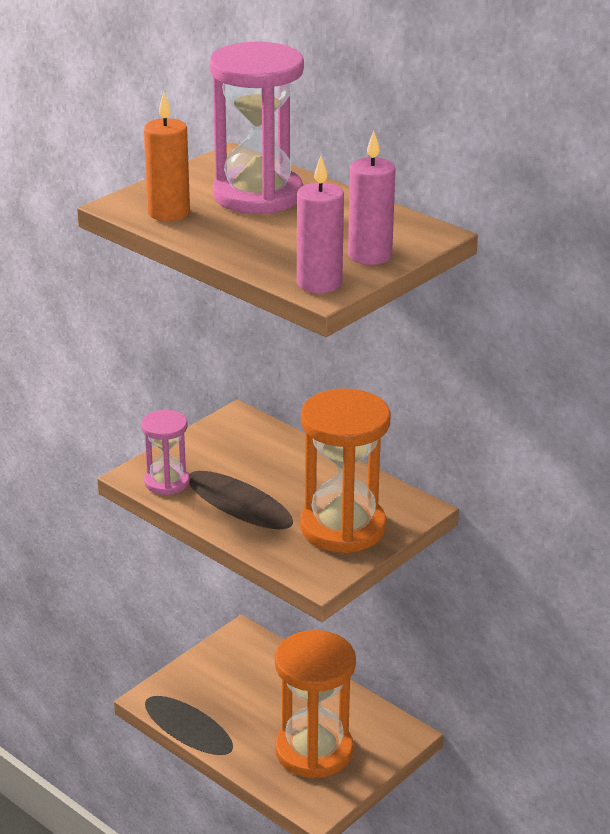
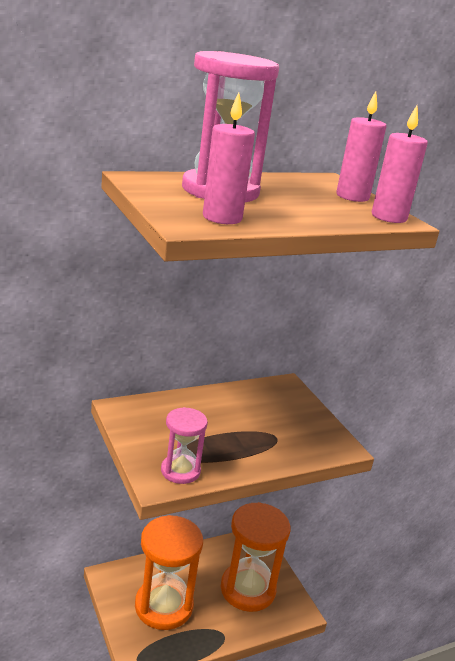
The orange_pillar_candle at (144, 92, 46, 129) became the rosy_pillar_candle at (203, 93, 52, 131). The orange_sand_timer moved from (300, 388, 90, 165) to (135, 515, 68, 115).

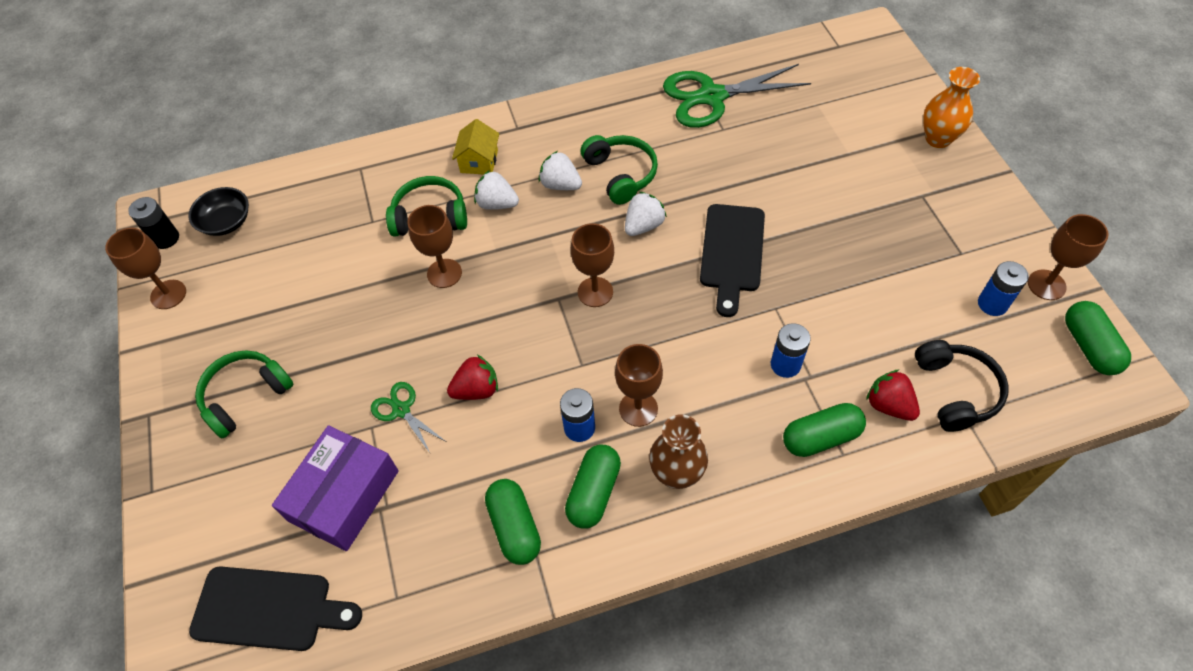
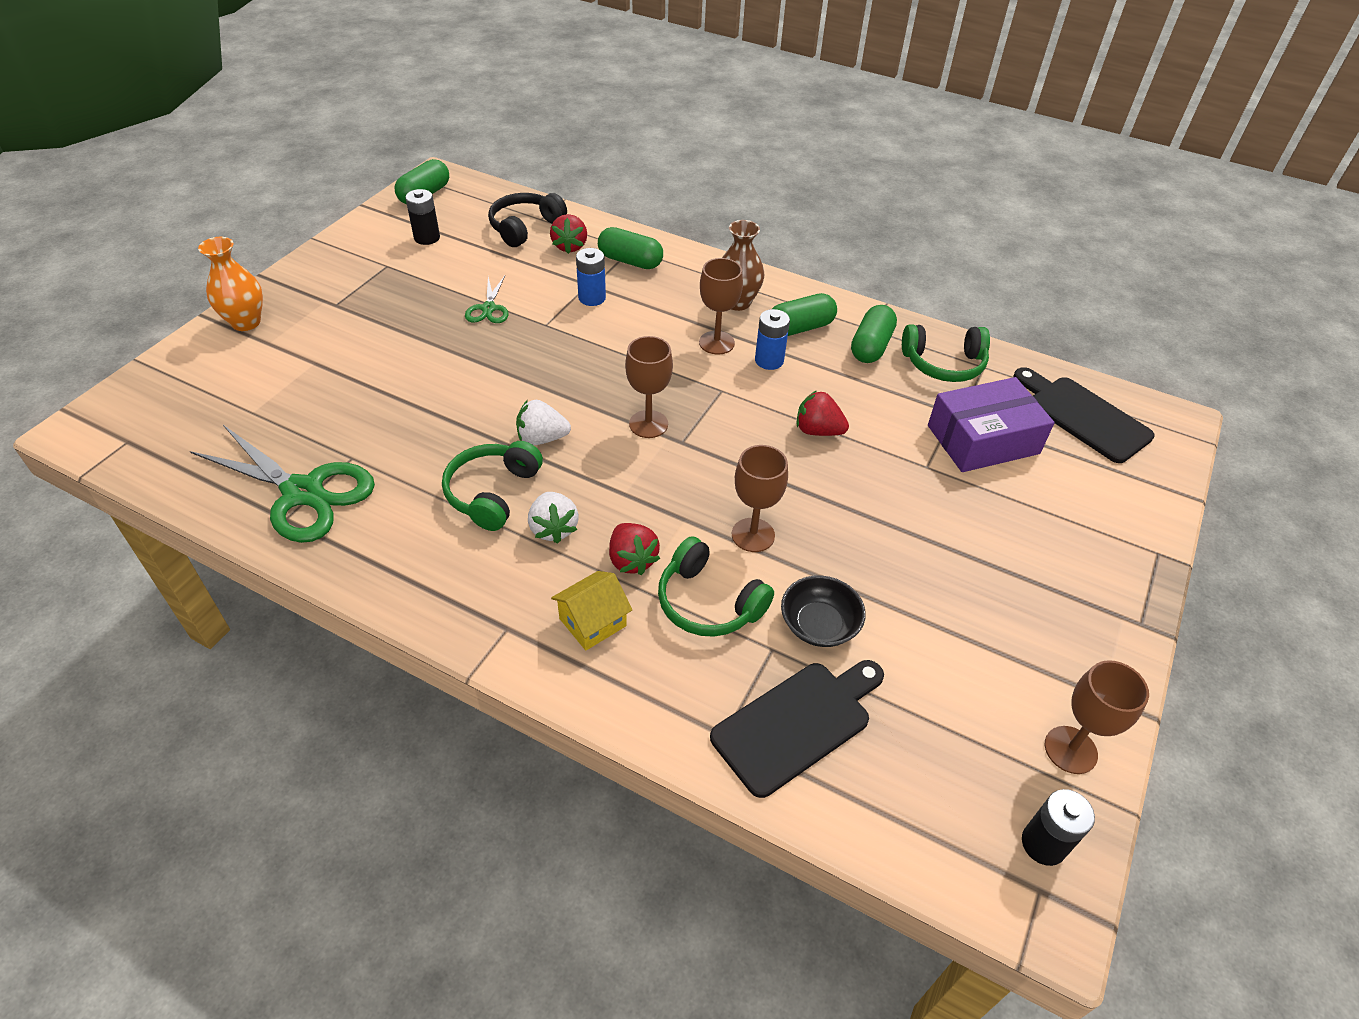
The white_strawberry at (474, 170, 45, 40) became the crimson_strawberry at (609, 523, 51, 52). The black_serving_bowl moved from (188, 187, 61, 49) to (781, 575, 85, 72). The black_chopping_board moved from (700, 204, 65, 113) to (710, 660, 174, 138). The russet_chalice at (1028, 214, 81, 86) disappeared. The cobalt_AA_battery at (978, 261, 51, 55) became the black_AA_battery at (405, 189, 35, 56). The leaf-green_headphones moved from (195, 351, 98, 87) to (902, 324, 88, 58). The leaf-green_shears moved from (371, 382, 75, 71) to (465, 276, 44, 47).

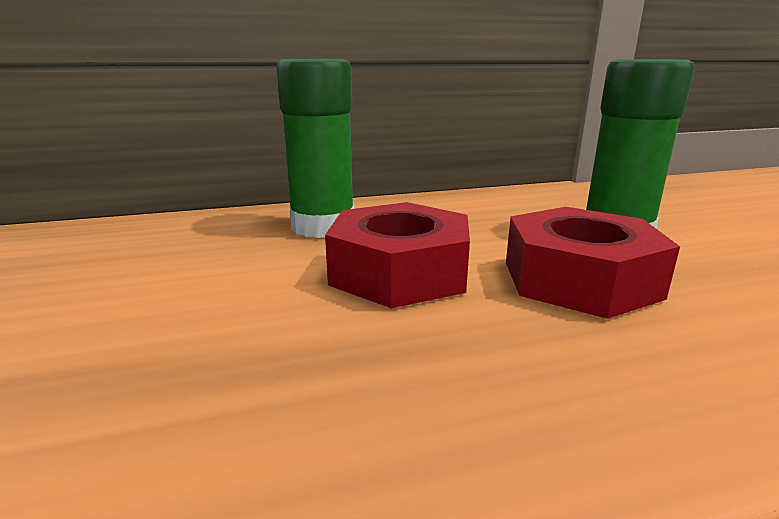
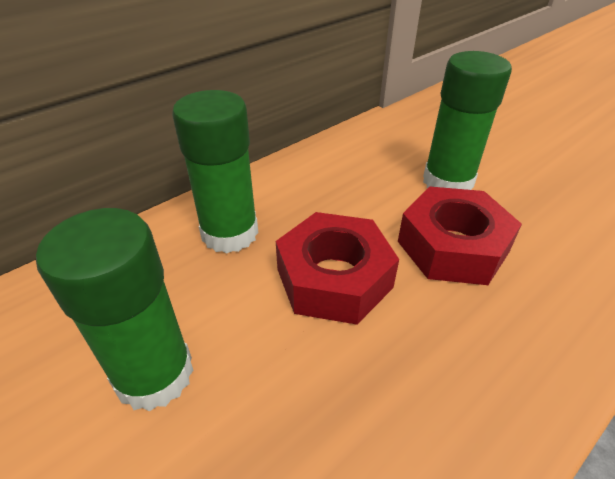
The leaf-green_stick_of_glue at (36, 208, 158, 204) appeared.

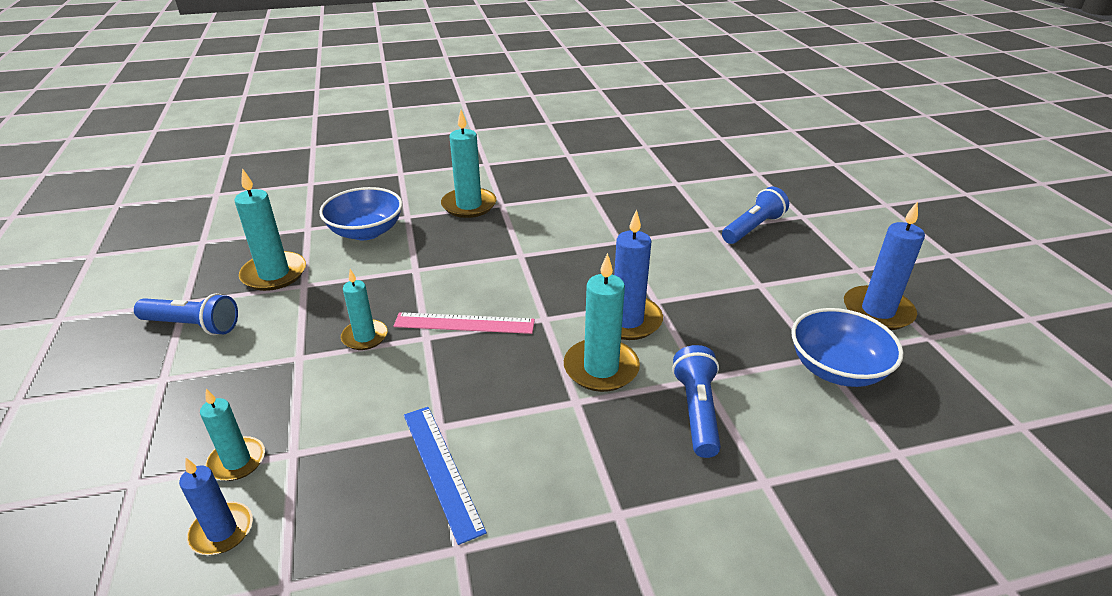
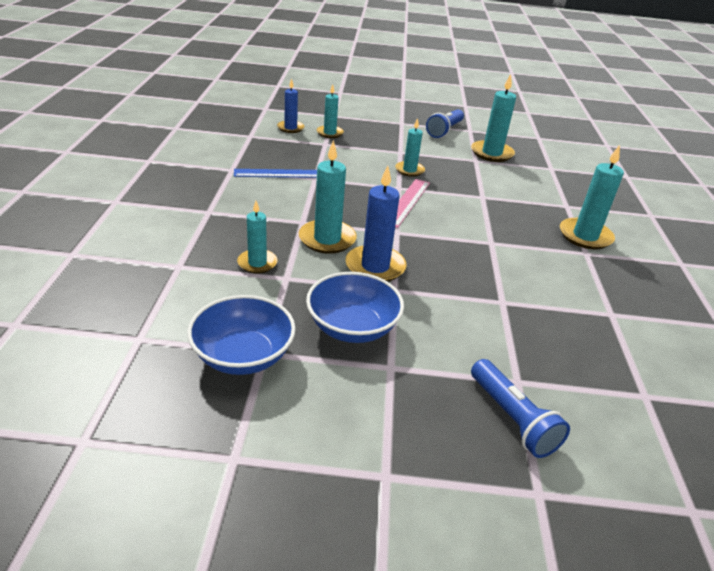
The cobalt_serving_bowl moved from (319, 187, 84, 53) to (306, 272, 98, 71). The cobalt_pillar_candle at (844, 201, 81, 129) disappeared. The cobalt_torch at (672, 345, 49, 113) was replaced by the turquoise_pillar_candle at (237, 201, 40, 73).

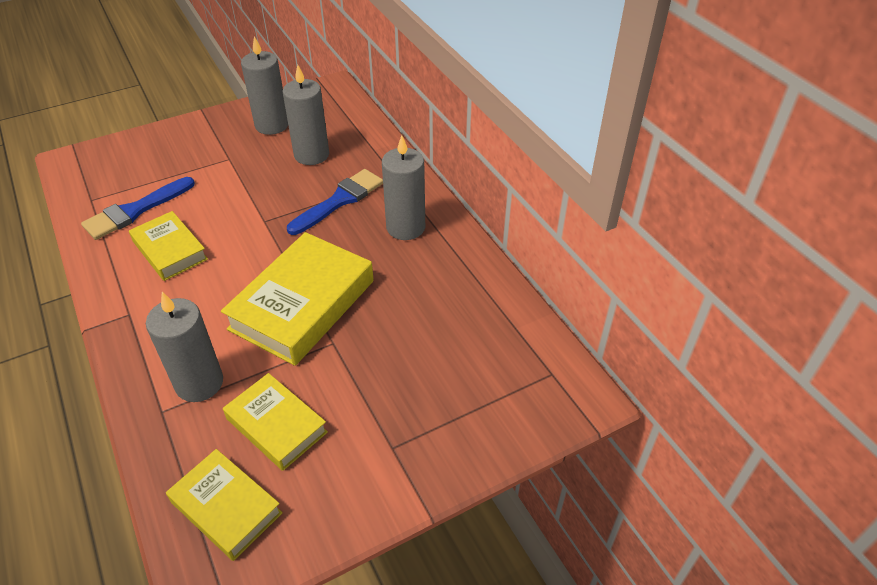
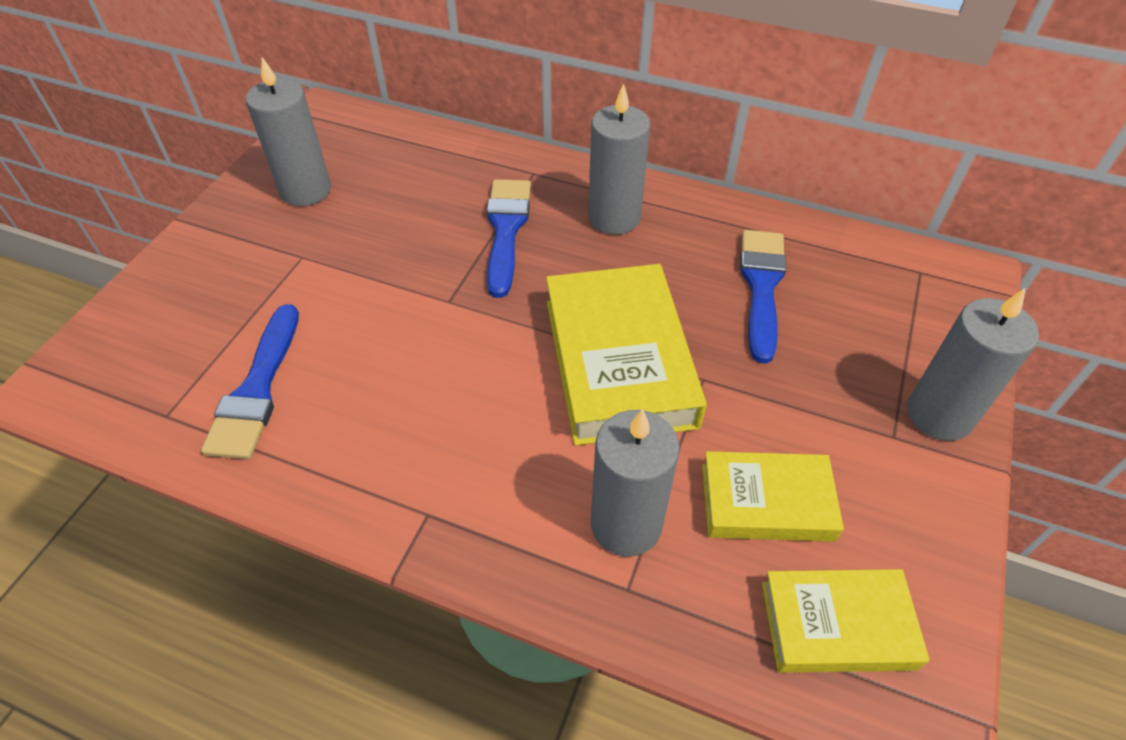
The grey_pillar_candle moved from (283, 65, 46, 100) to (907, 287, 132, 154). The yellow_book at (129, 211, 79, 70) disappeared. The cobalt_paintbrush at (740, 230, 46, 134) appeared.

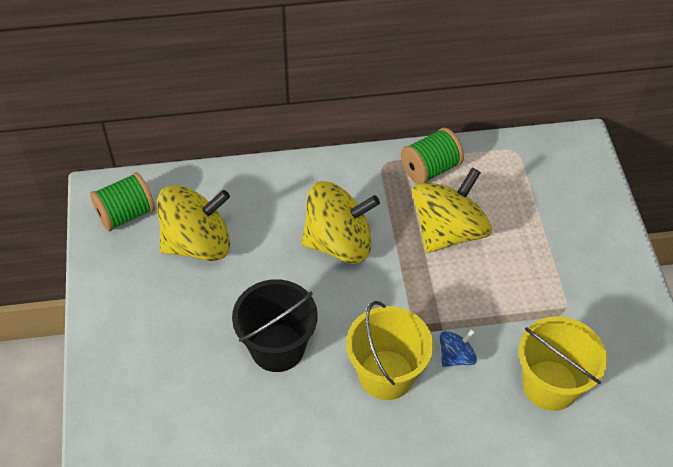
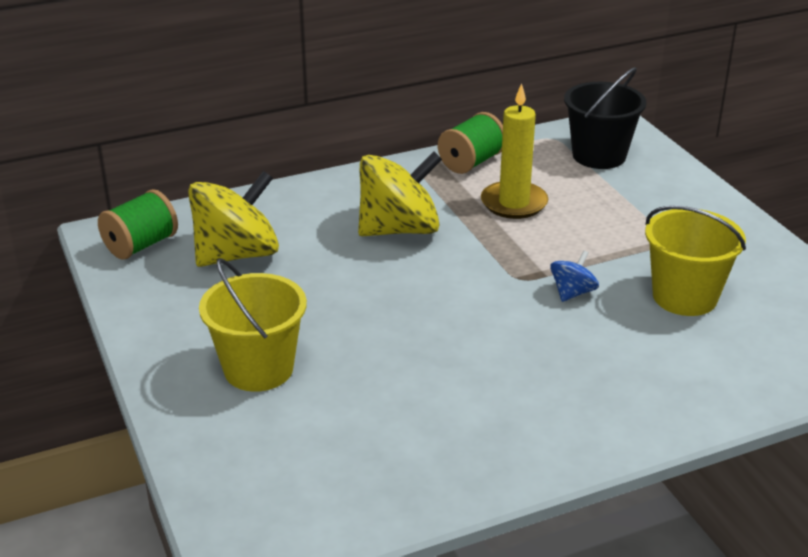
The yellow_spinning_top at (412, 167, 80, 86) was replaced by the yellow_pillar_candle at (481, 83, 67, 136). The black_sand_bucket moved from (232, 279, 86, 93) to (564, 67, 83, 102). The yellow_sand_bucket moved from (346, 301, 87, 99) to (199, 258, 108, 134).

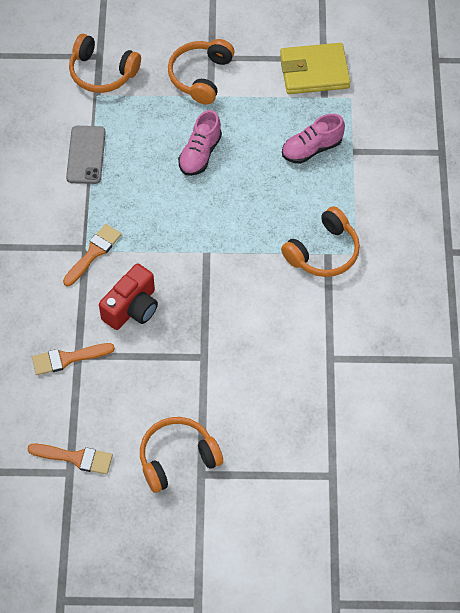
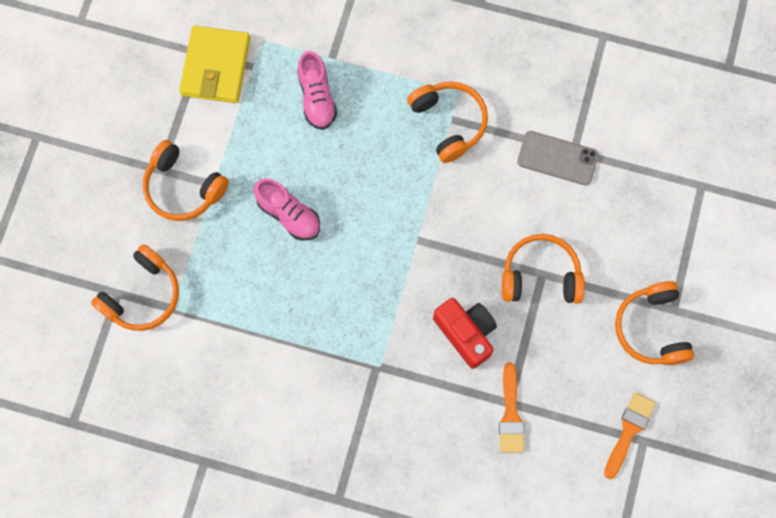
The grey_smartphone moved from (66, 126, 40, 58) to (517, 131, 82, 54). The orange_paintbrush at (63, 224, 59, 62) disappeared. The orange_headphones at (502, 234, 83, 69) appeared.

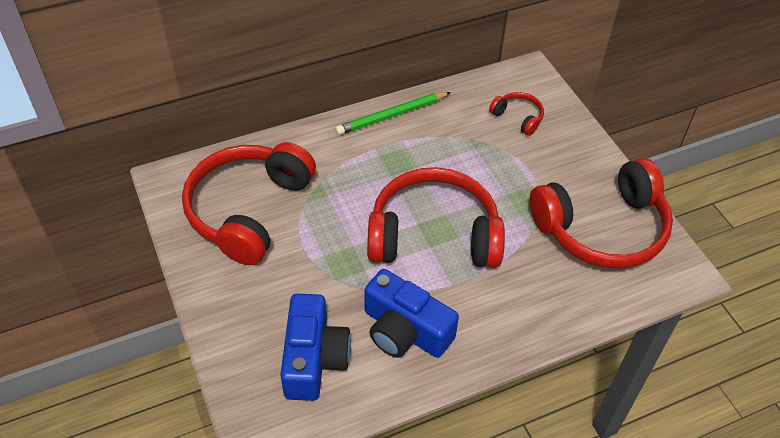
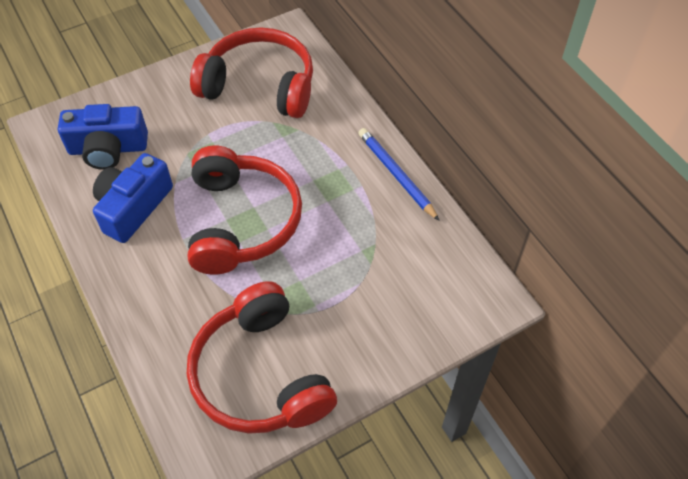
The leaf-green_wooden_pencil at (335, 92, 116, 43) became the cobalt_wooden_pencil at (358, 128, 82, 93). The crimson_headphones at (489, 92, 55, 44) disappeared.

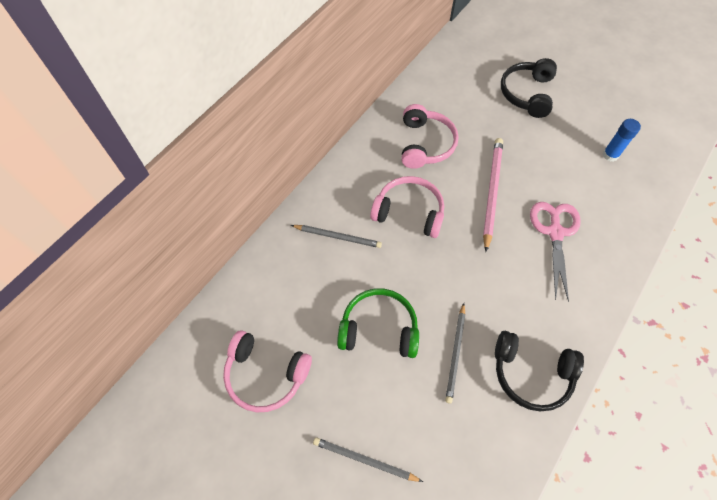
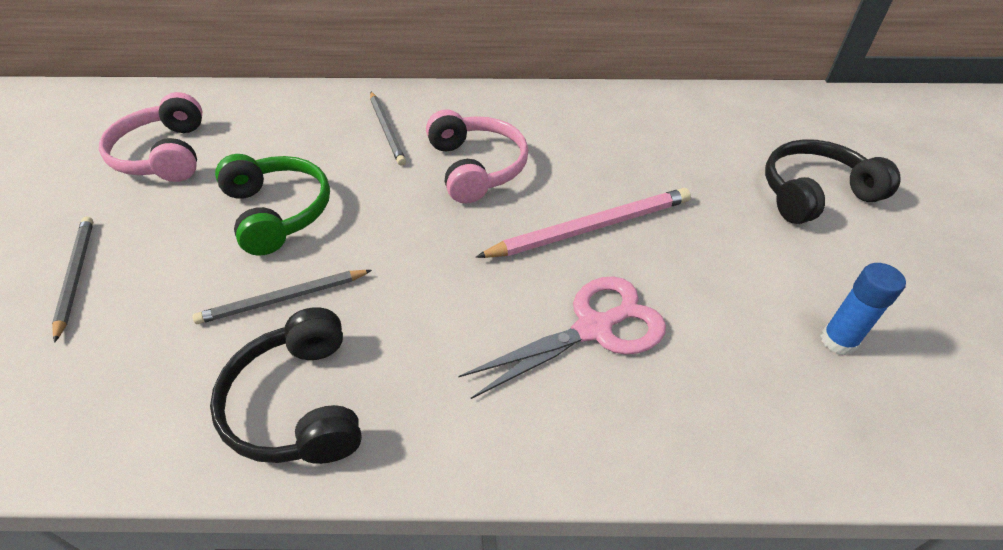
The rosy_headphones at (401, 104, 58, 65) disappeared.

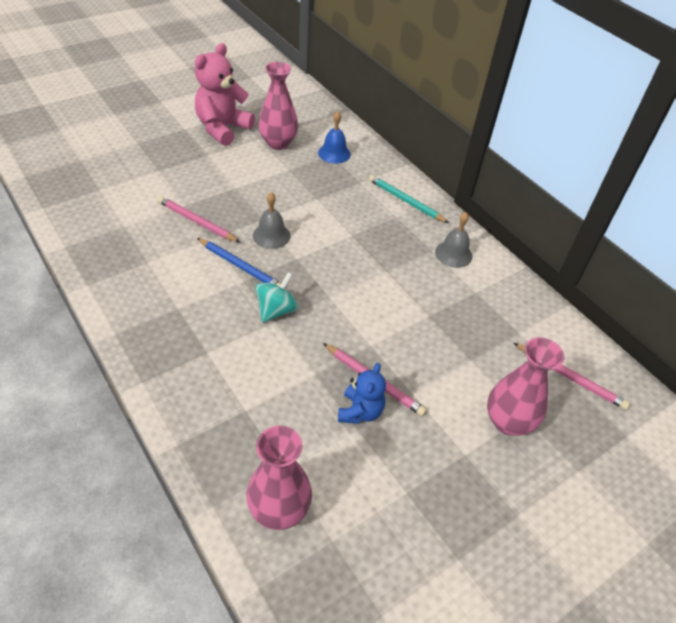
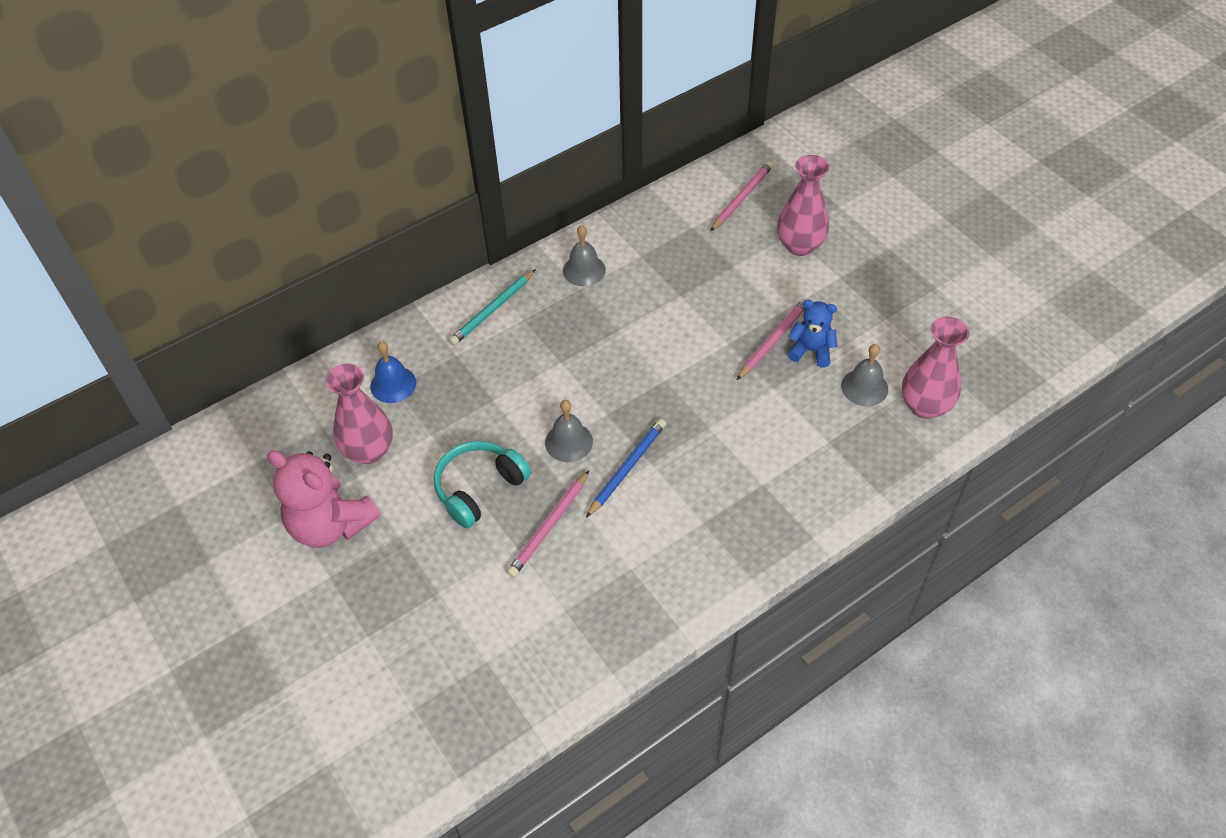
The turquoise_spinning_top at (255, 272, 43, 51) disappeared. The grey_bell at (841, 344, 47, 62) appeared. The turquoise_headphones at (434, 441, 97, 87) appeared.

